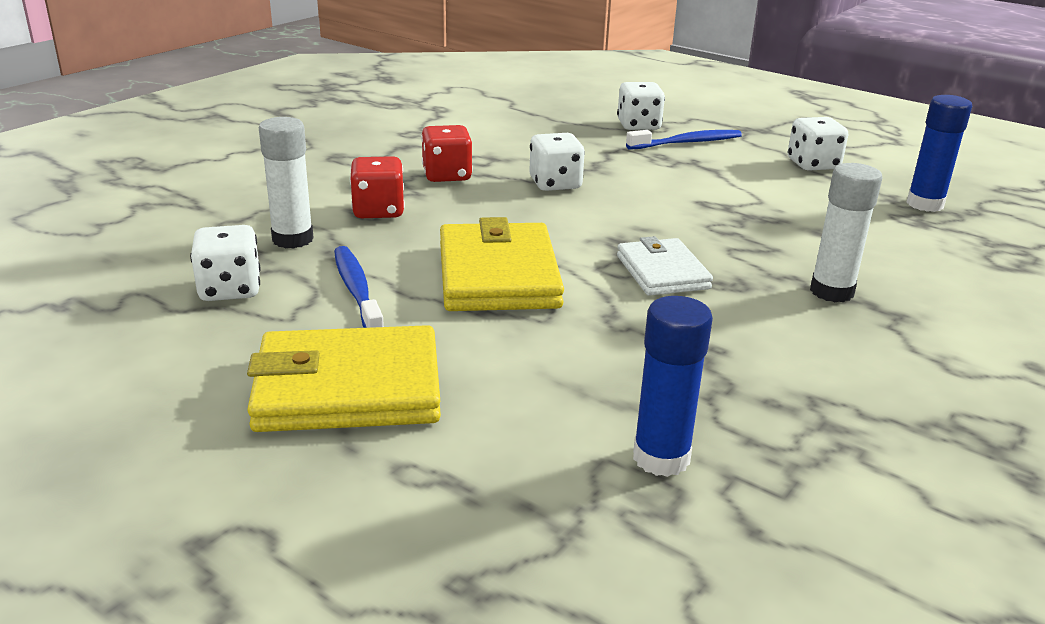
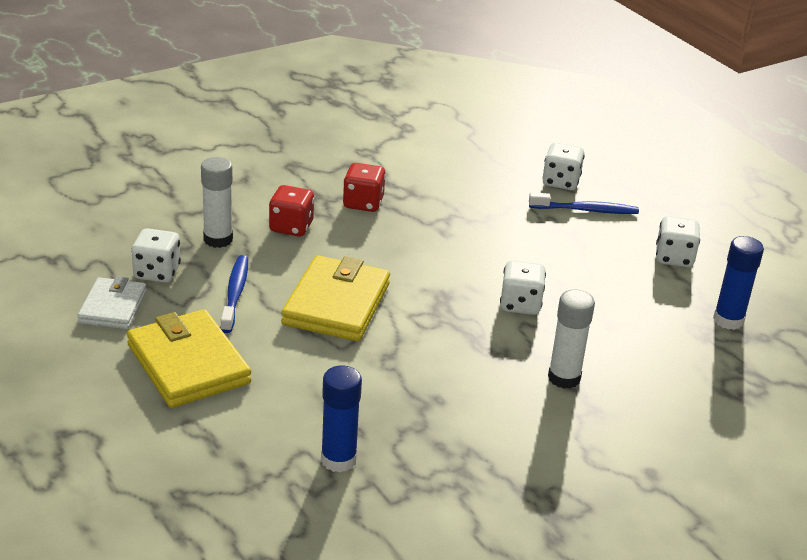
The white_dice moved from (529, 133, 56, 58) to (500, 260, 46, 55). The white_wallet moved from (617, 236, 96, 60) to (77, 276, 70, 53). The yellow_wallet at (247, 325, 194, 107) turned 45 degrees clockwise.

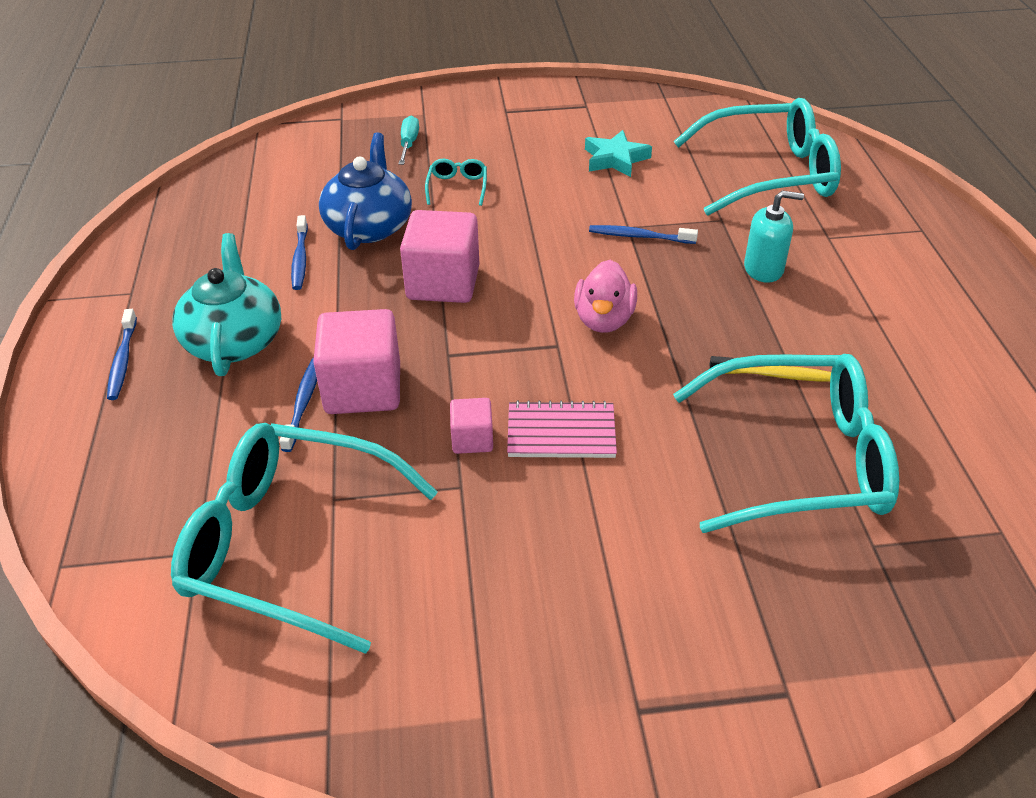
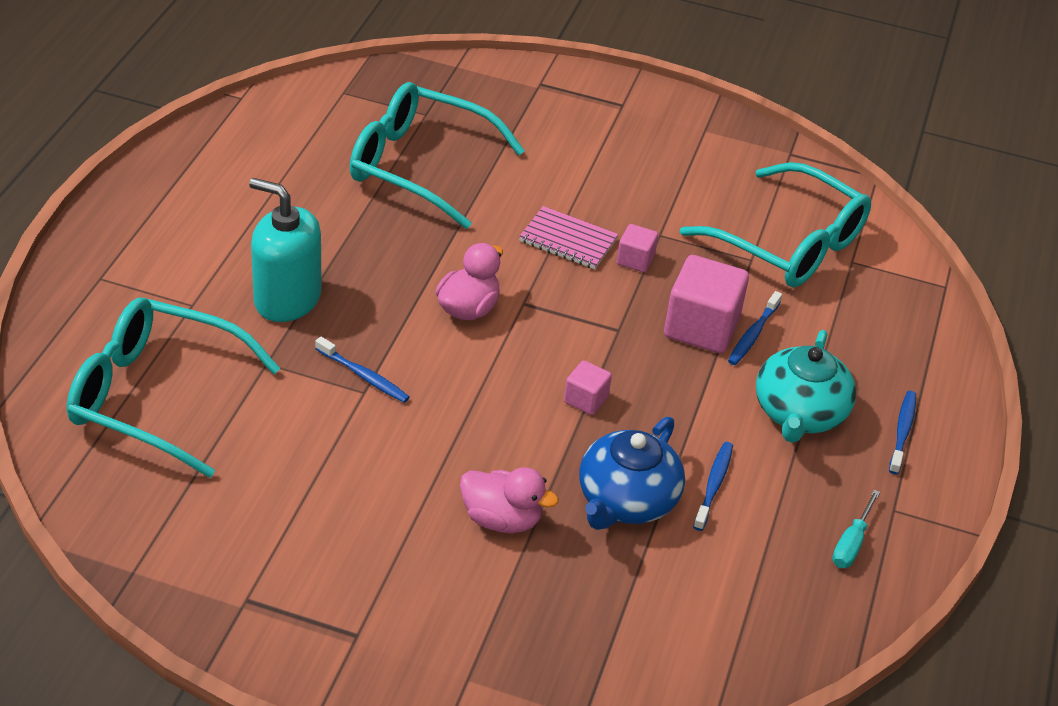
The turquoise_flat_screwdriver moved from (399, 116, 20, 49) to (832, 490, 48, 78). The turquoise_five-pointed_star at (585, 130, 67, 47) disappeared. The turquoise_spectacles at (425, 158, 62, 48) was replaced by the rosy_rubber_duck at (460, 467, 99, 66). The turquoise_pump_bottle at (744, 190, 60, 93) changed to 1.59 times the size. The rosy_solid_cube at (400, 210, 79, 93) changed to 0.51 times the size. The yellow_dental_brush at (710, 356, 121, 26) disappeared.

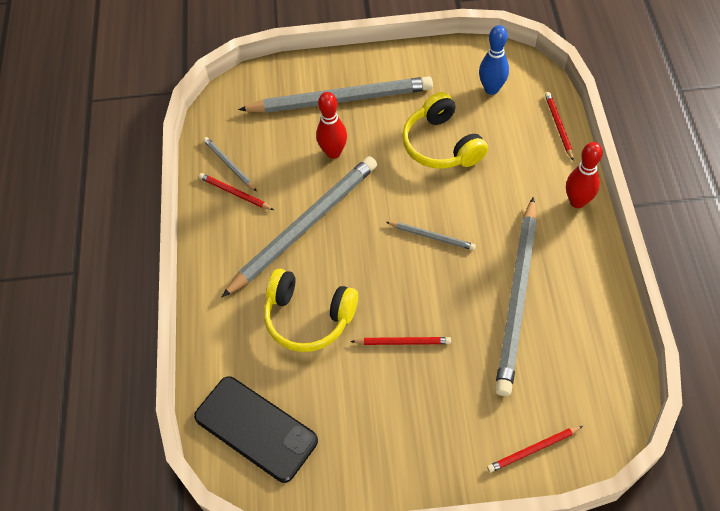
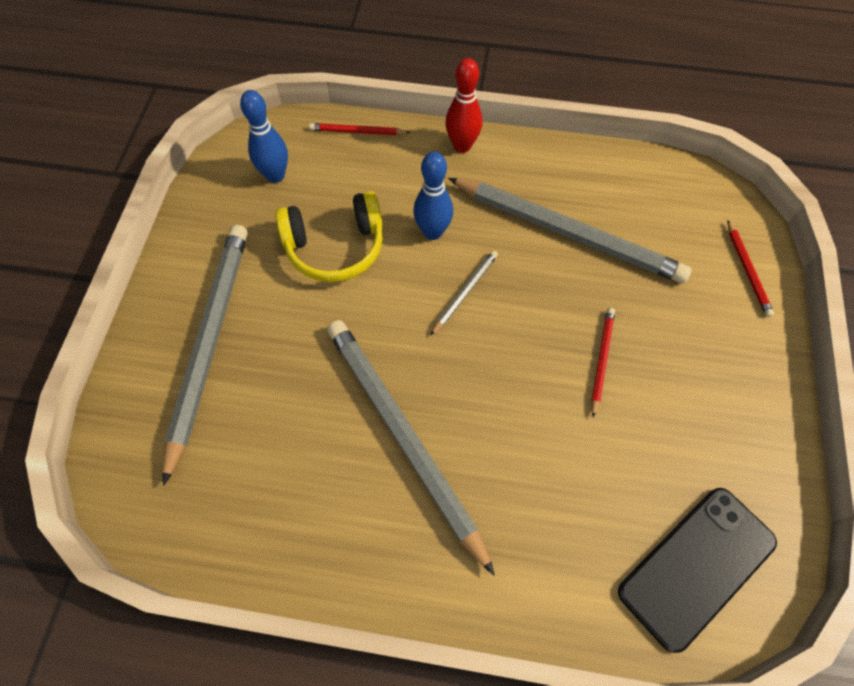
The crimson_bowling_pin at (316, 92, 31, 67) disappeared. The grey_wooden_pencil at (203, 137, 54, 54) disappeared. The crimson_wooden_pencil at (199, 173, 75, 37) disappeared. The yellow_headphones at (264, 269, 94, 83) disappeared. The cobalt_bowling_pin at (413, 151, 40, 89) appeared.

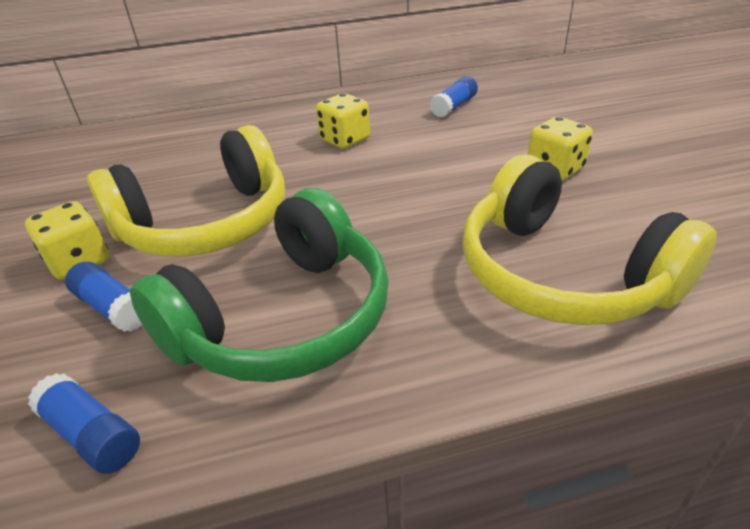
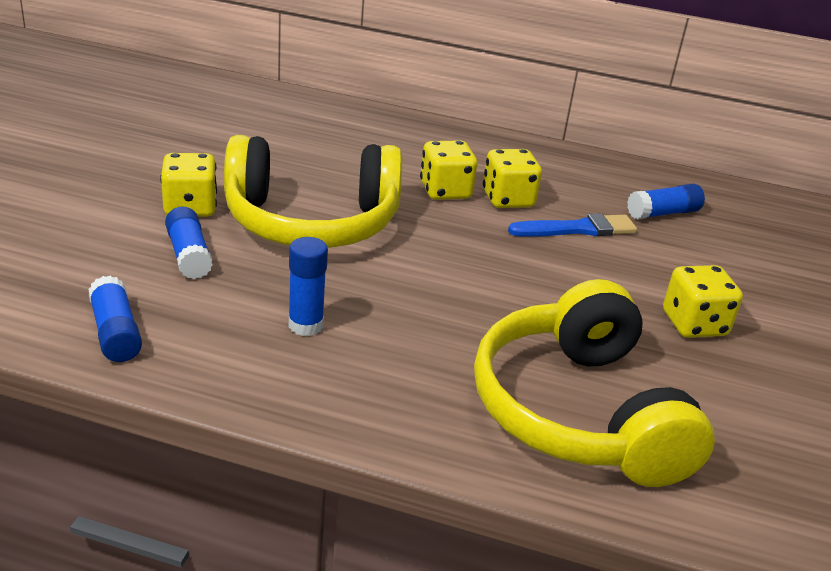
The leaf-green_headphones at (130, 188, 259, 194) was replaced by the cobalt_stick_of_glue at (288, 237, 40, 99). The yellow_dice at (420, 140, 57, 60) appeared. The cobalt_paintbrush at (508, 213, 129, 24) appeared.

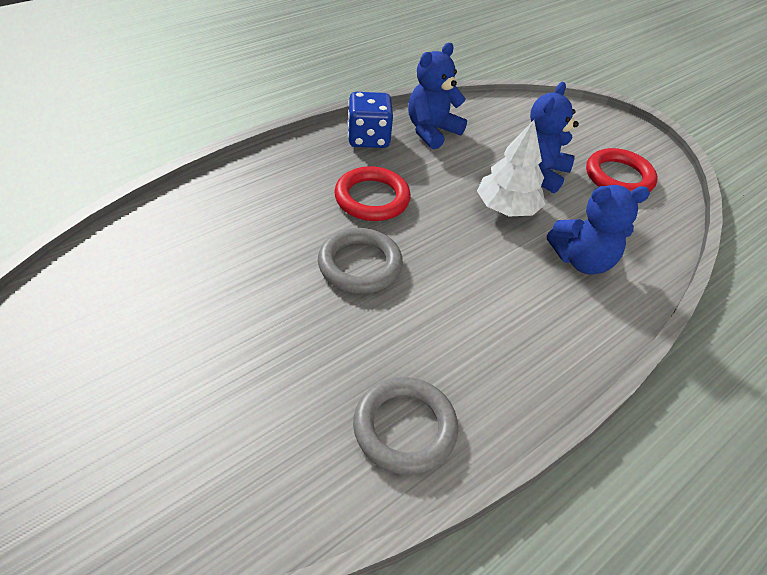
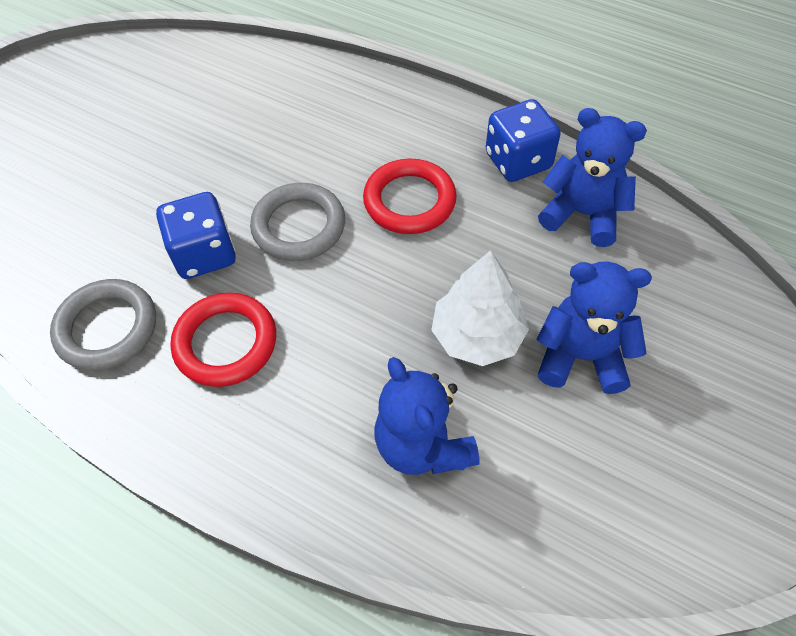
The crimson_ring moved from (586, 148, 71, 44) to (170, 292, 106, 95). The cobalt_dice at (156, 192, 80, 87) appeared.

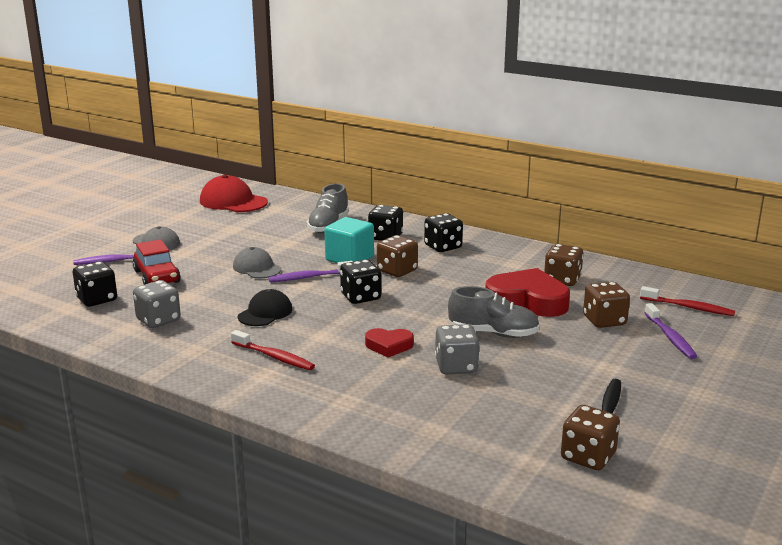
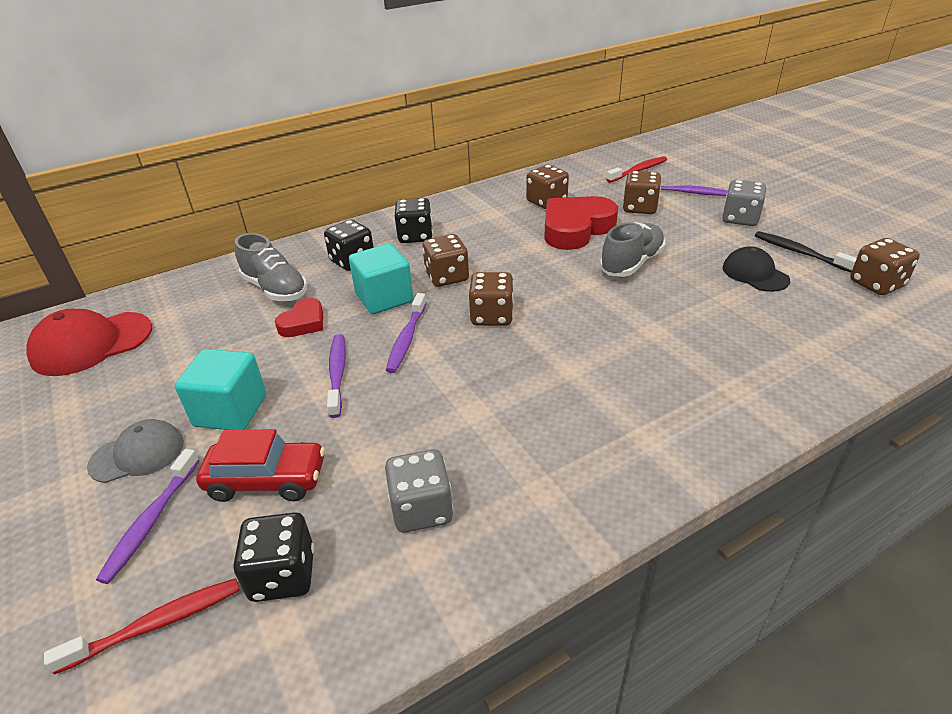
The grey_baseball_cap at (233, 247, 48, 31) was replaced by the royal_purple_dental_brush at (327, 334, 19, 84). The black_dice at (340, 259, 41, 45) became the russet_dice at (469, 272, 45, 54). The black_baseball_cap moved from (238, 289, 54, 37) to (723, 246, 67, 46). The grey_dice moved from (435, 324, 45, 50) to (722, 180, 44, 46). The crimson_heart moved from (365, 328, 49, 30) to (275, 298, 48, 39). The crimson_dental_brush moved from (231, 330, 84, 40) to (44, 578, 196, 96). The turquoise_solid_cube at (175, 349, 91, 81) appeared.

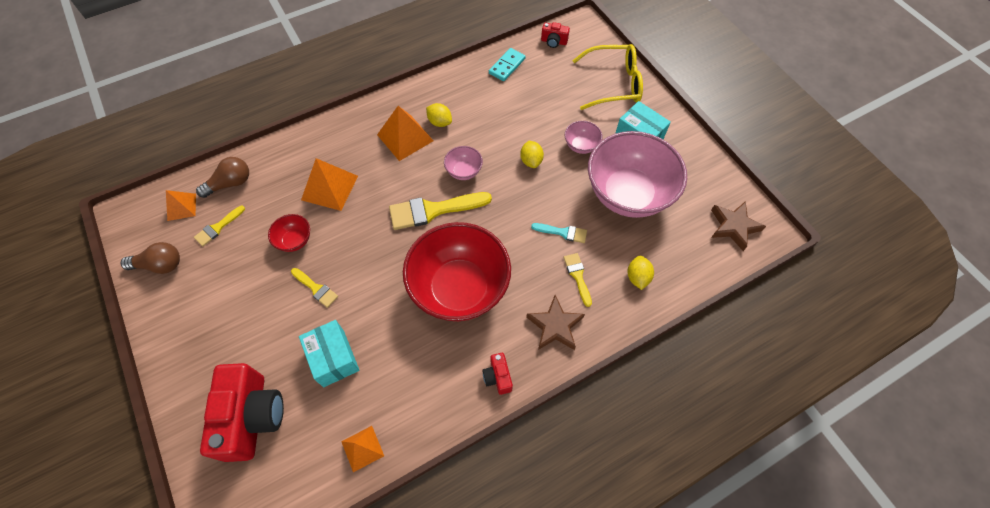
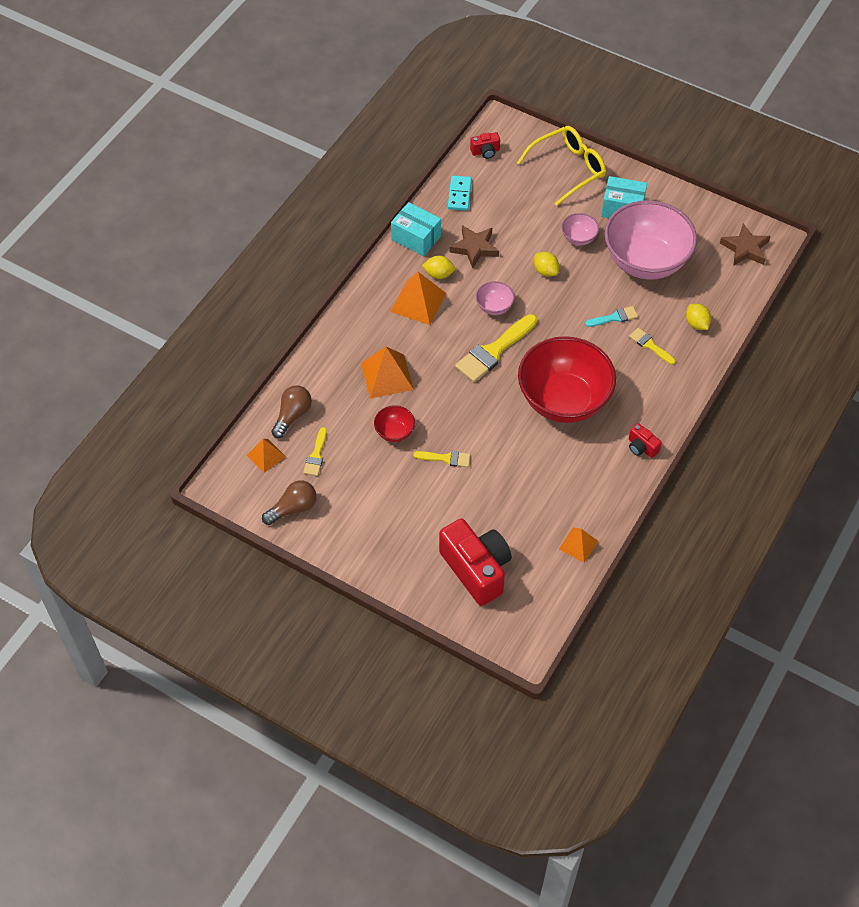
The russet_five-pointed_star moved from (526, 295, 59, 55) to (449, 225, 50, 44). The turquoise_package moved from (299, 320, 60, 67) to (391, 202, 50, 54).

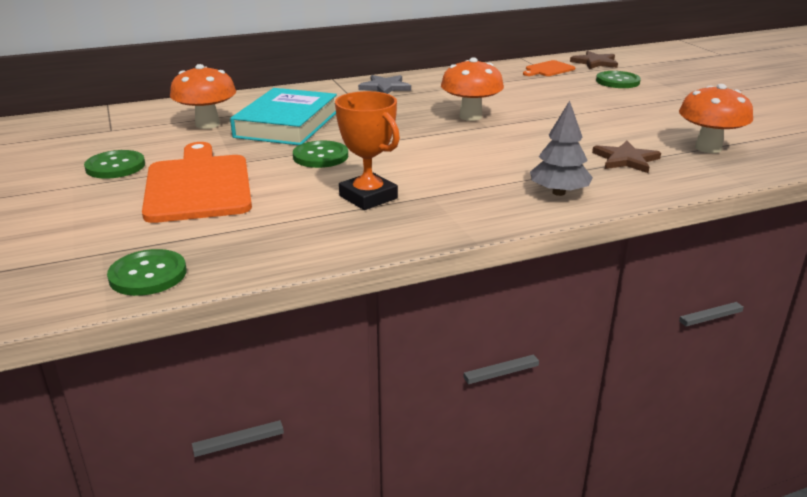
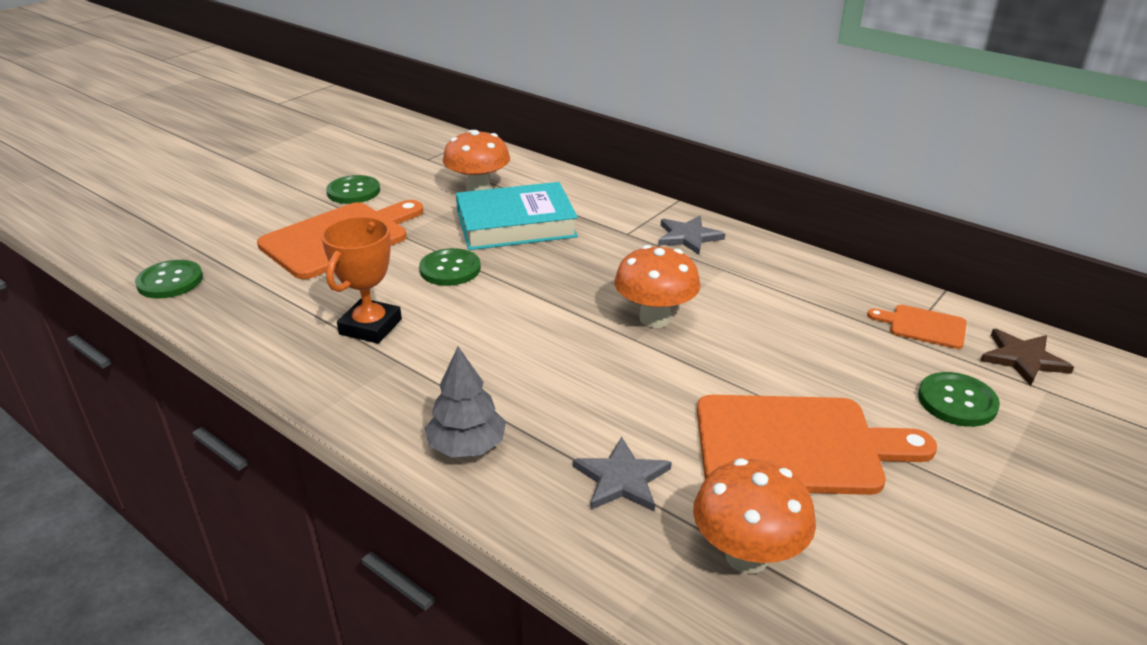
The russet_five-pointed_star at (592, 141, 69, 32) became the grey_five-pointed_star at (573, 437, 99, 75). The orange_chopping_board at (697, 395, 240, 100) appeared.

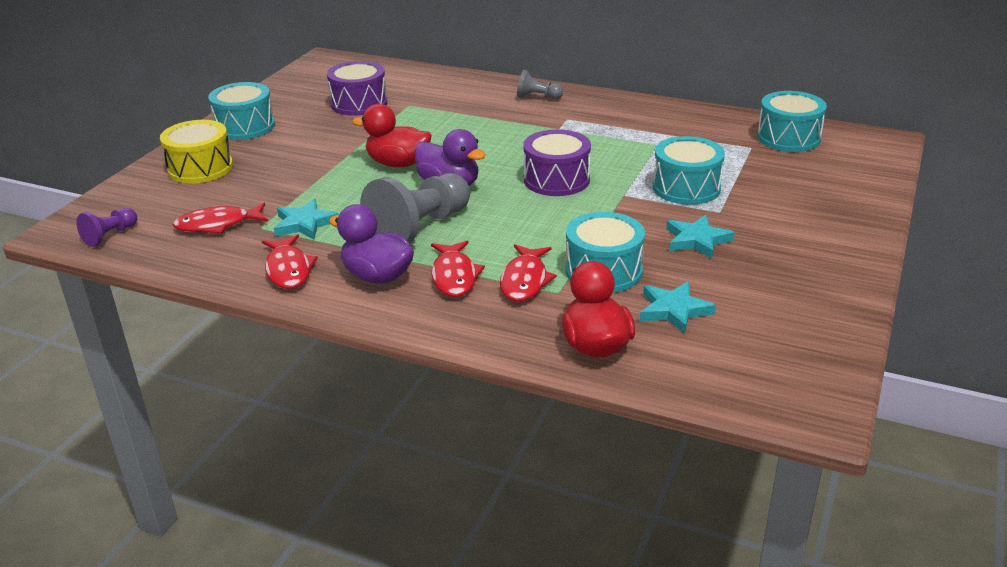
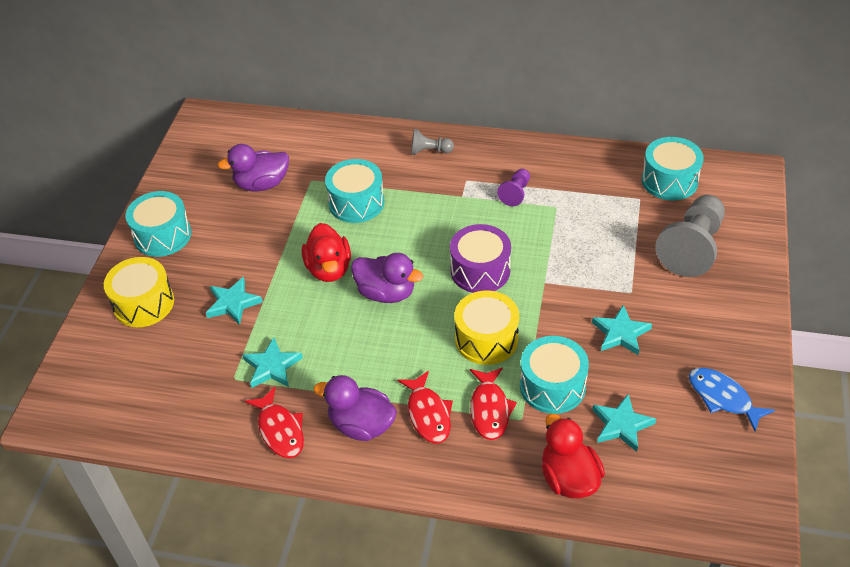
The royal_purple_toy_drum at (327, 61, 60, 55) was replaced by the royal_purple_rubber_duck at (218, 144, 71, 47). The crimson_rubber_duck at (352, 104, 80, 63) turned 105 degrees counterclockwise. The turquoise_toy_drum moved from (653, 136, 72, 69) to (325, 159, 59, 64). The grey_game_pawn moved from (360, 173, 110, 70) to (655, 195, 70, 82). The crimson_fish at (173, 203, 95, 31) disappeared. The royal_purple_game_pawn moved from (76, 208, 61, 39) to (497, 169, 33, 37). The turquoise_five-pointed_star at (206, 277, 57, 48) appeared. The yellow_toy_drum at (454, 291, 65, 74) appeared. The cobalt_fish at (689, 368, 86, 64) appeared.

